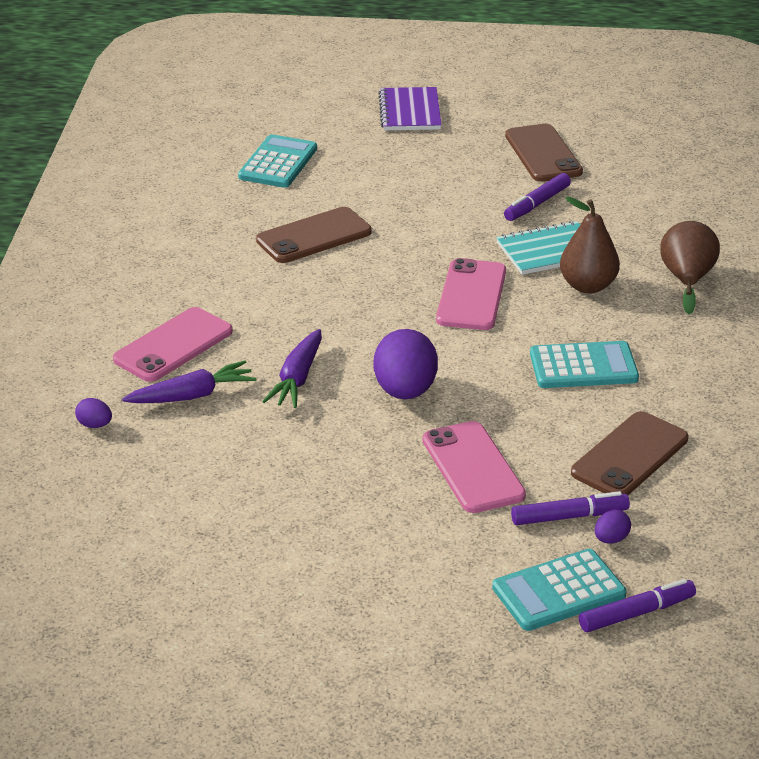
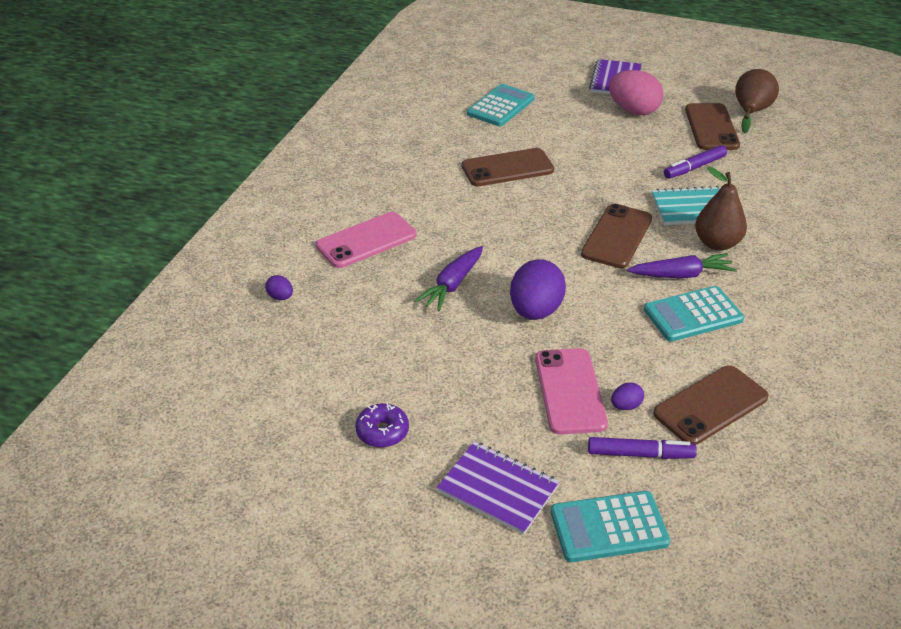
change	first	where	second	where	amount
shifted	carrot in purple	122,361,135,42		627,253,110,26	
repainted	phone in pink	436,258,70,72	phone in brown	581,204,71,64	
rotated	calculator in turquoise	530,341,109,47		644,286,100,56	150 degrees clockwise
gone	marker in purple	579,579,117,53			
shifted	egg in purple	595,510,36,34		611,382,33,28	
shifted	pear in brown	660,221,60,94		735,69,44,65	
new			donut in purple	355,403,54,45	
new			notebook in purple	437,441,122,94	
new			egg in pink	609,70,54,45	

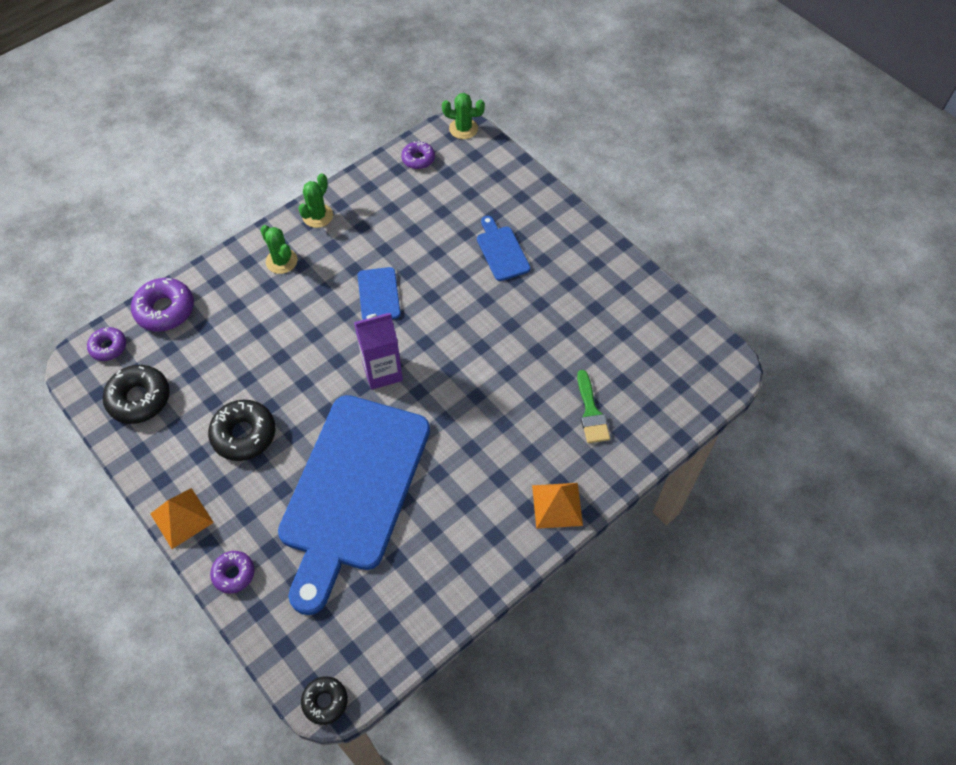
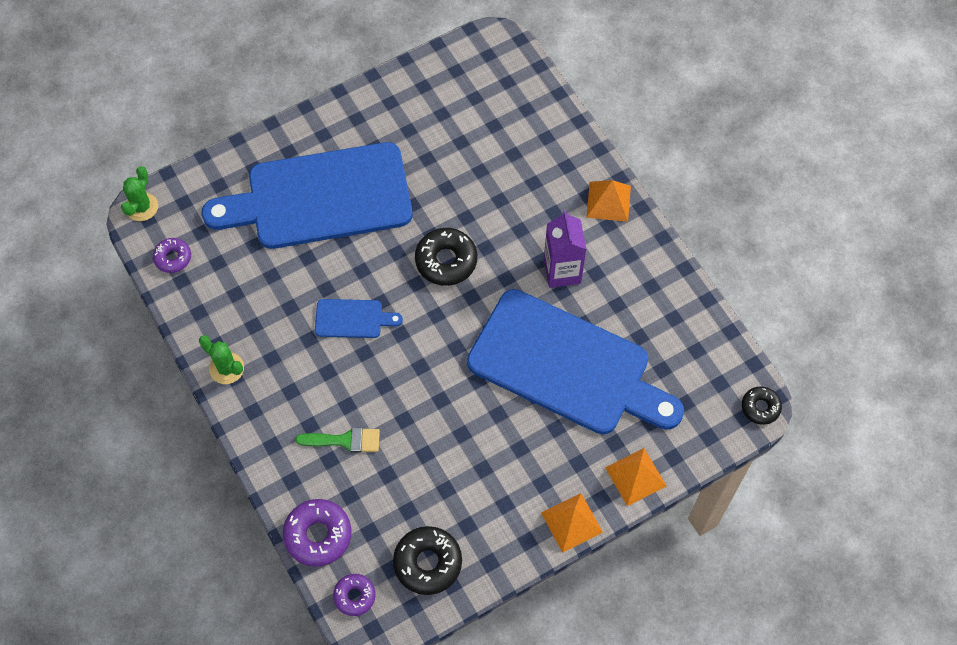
change	first	where	second	where	amount
shifted	donut in black	208,400,67,61		415,228,62,58	
swapped	donut in purple	210,551,44,43	pyramid in orange	605,448,61,58	
gone	cactus in green	260,225,38,49			
shifted	carton in purple	354,313,49,77		544,210,43,78	
scaled	cutting board in blue	477,216,54,65		201,142,212,107	x2.47
shifted	brush in green	577,370,33,73		295,428,85,25	

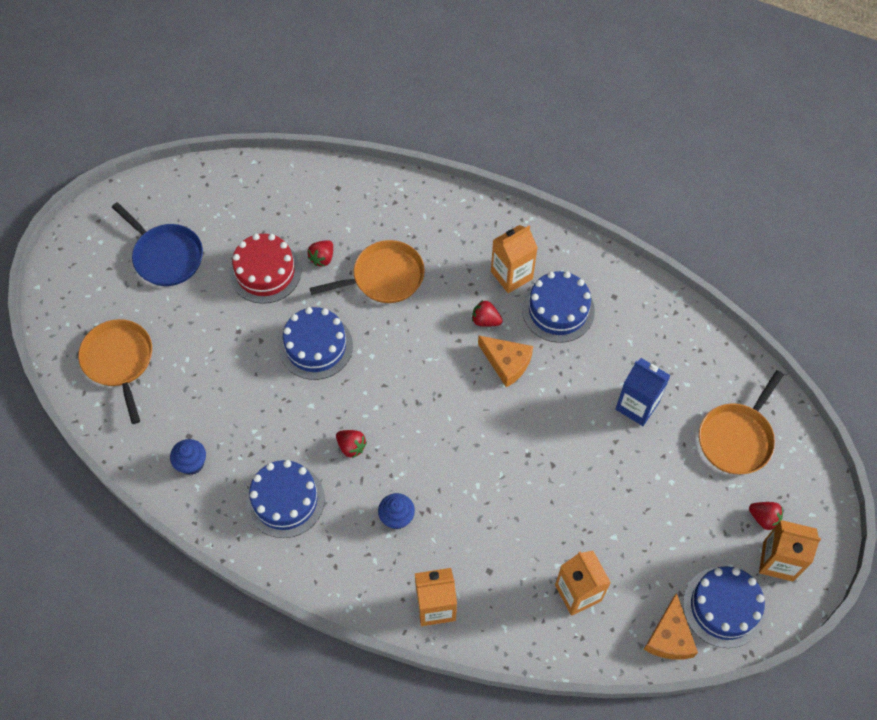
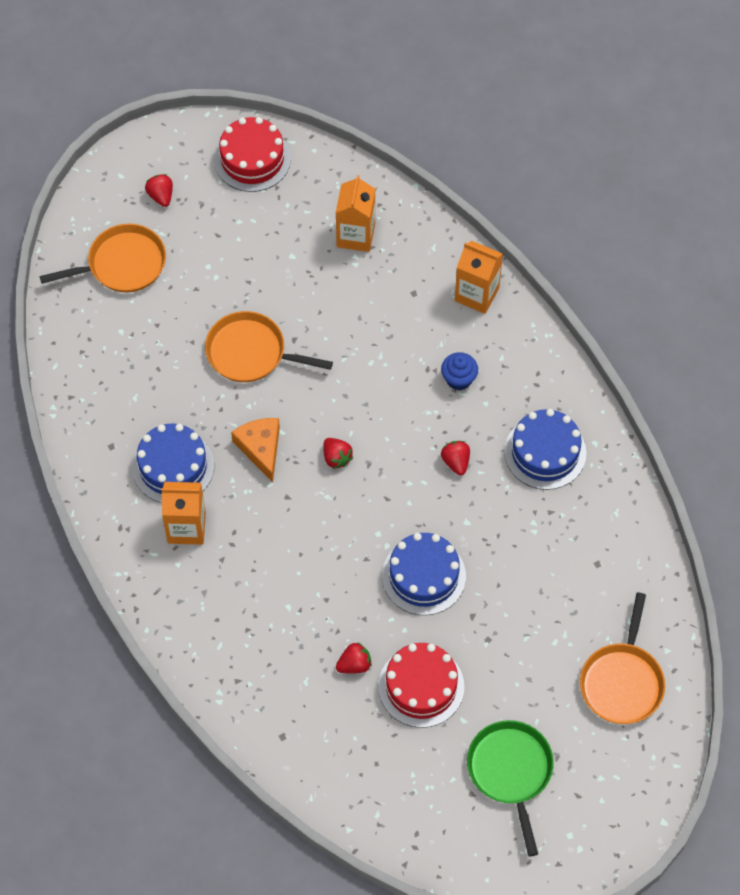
change	first	where	second	where	amount
repainted	pan in blue	112,202,91,84	pan in green	467,720,87,136	
gone	cupcake in blue	170,439,36,36			
shifted	pan in orange	309,240,116,63		205,311,128,71	
shifted	strawberry in red	472,300,31,27		323,438,30,31	
gone	carton in blue	616,358,55,68			
gone	cheese in orange	643,593,55,66			
repainted	cake in blue	683,566,82,82	cake in red	214,117,77,75	
gone	carton in orange	759,520,62,62			

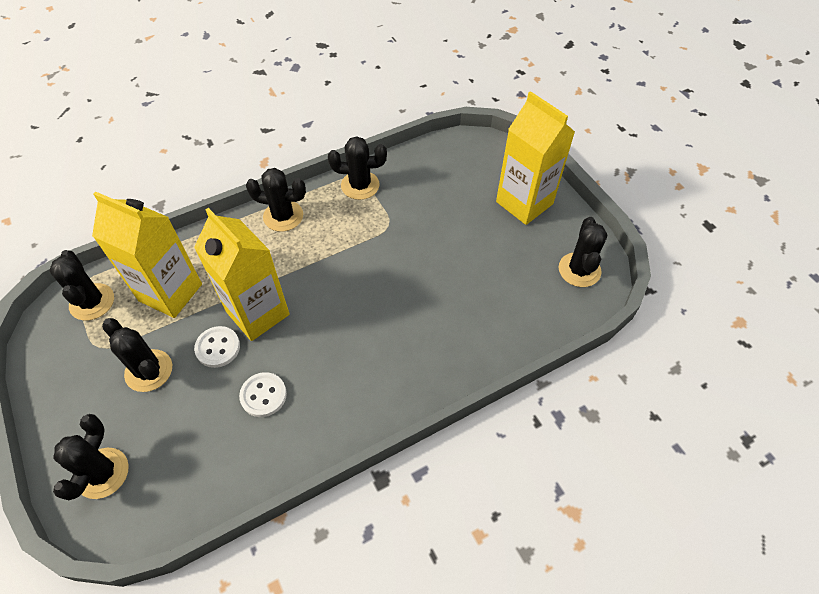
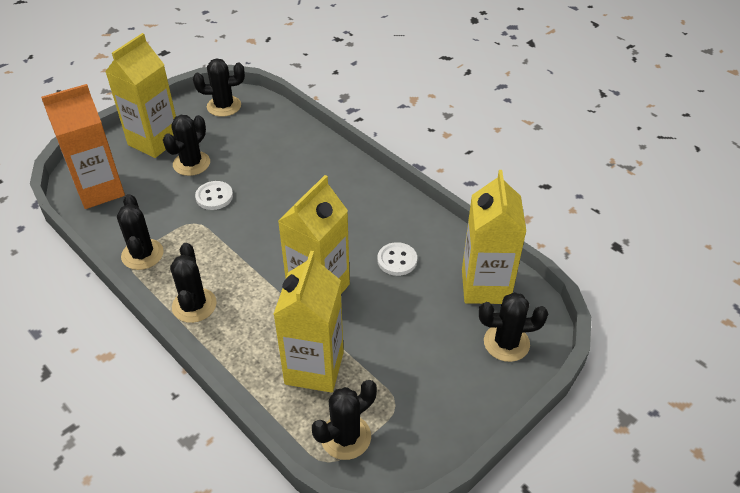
change	first	where	second	where	amount
shifted	cactus in black	102,318,70,74		163,115,47,61	
shifted	button in white	194,326,46,42		195,181,38,29	
new			carton in orange	41,84,84,125	
new			carton in yellow	462,170,65,134	

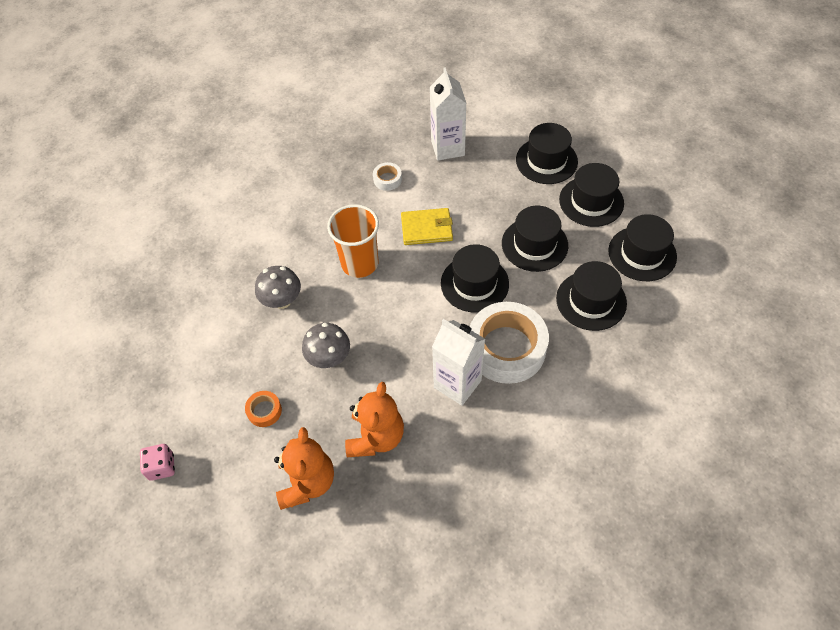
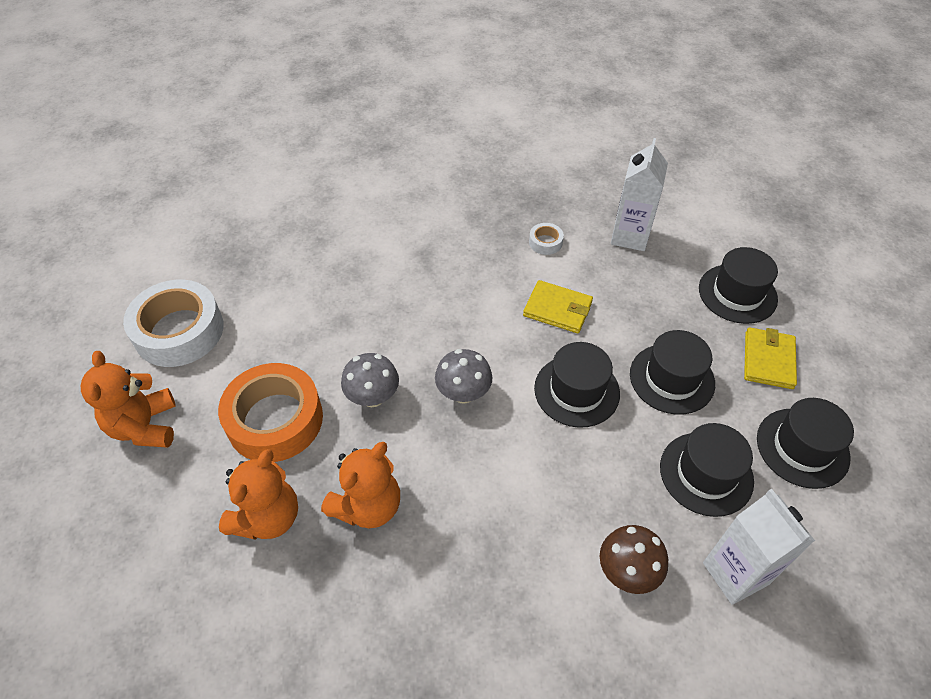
change	first	where	second	where	amount
swapped	dice in pink	140,444,35,37	teddy bear in orange	81,351,95,97	
scaled	tape in orange	245,391,37,36		218,363,105,99	x2.35
shifted	mushroom in grey	255,266,46,43		435,349,58,55	
gone	cup in orange	327,204,52,74			
shifted	carton in white	432,319,53,87		703,489,112,116	
shifted	tape in white	470,302,79,82		123,280,101,87	
swapped	hat in black	559,163,65,64	wallet in yellow	744,327,53,62	
new			mushroom in brown	600,525,68,69	

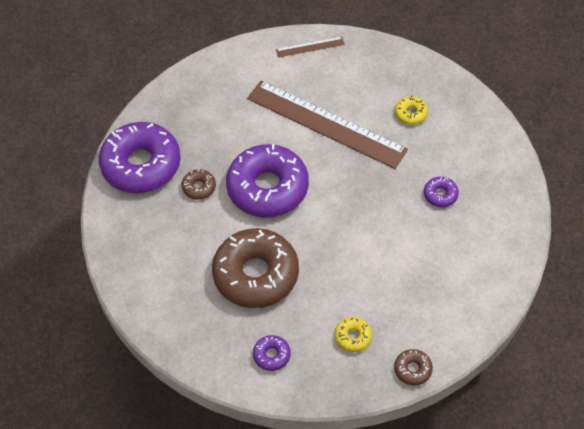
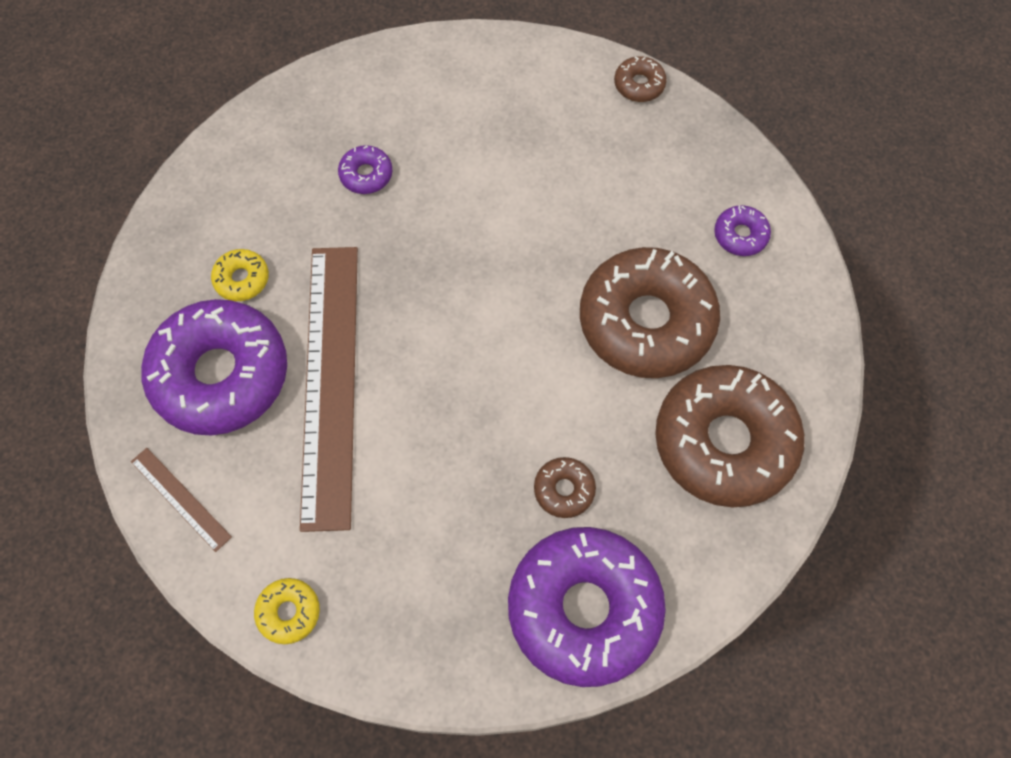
change	first	where	second	where	amount
shifted	donut in purple	226,144,83,73		141,299,146,136	
shifted	donut in yellow	335,317,37,35		254,578,66,66	
new			donut in brown	655,365,150,142	

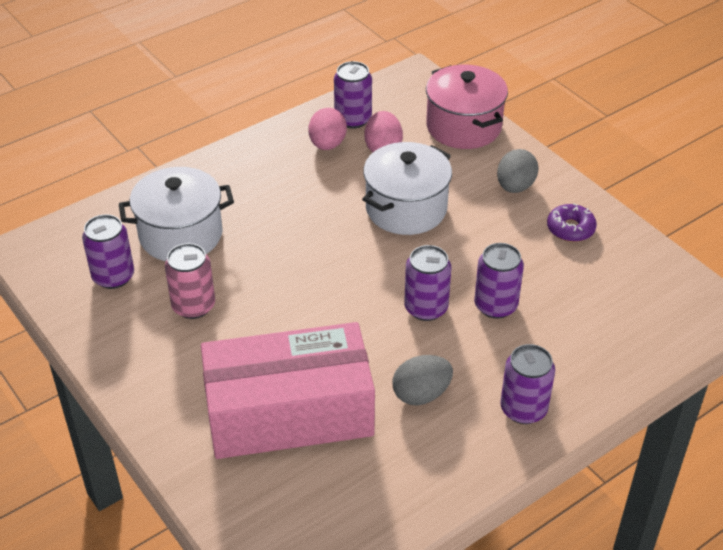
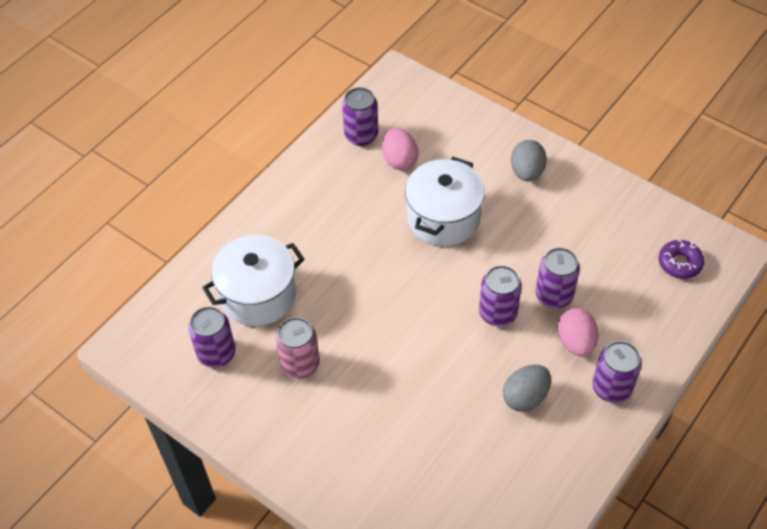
change	first	where	second	where	amount
gone	box in pink	201,322,174,137			
shifted	egg in pink	308,108,39,42		557,308,42,49	
gone	pot in pink	426,65,82,84			
shifted	donut in purple	547,203,50,39		659,240,45,39	

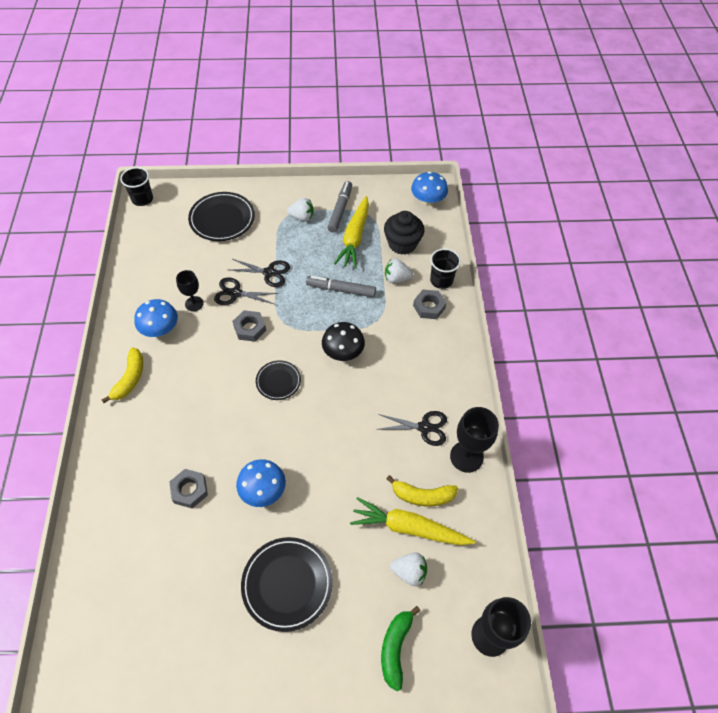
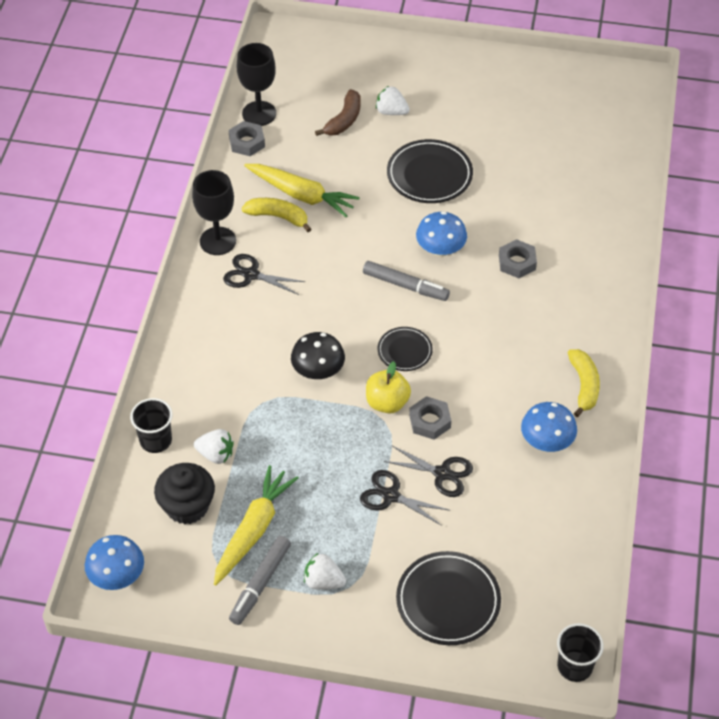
change	first	where	second	where	amount
rotated	banana in yellow	101,348,42,55		568,349,32,68	150 degrees clockwise
gone	goblet in black	176,270,28,41			
shifted	marker in grey	306,276,70,21		363,261,87,40	
repainted	banana in green	381,606,39,85	banana in brown	315,89,46,47	
shifted	strawberry in white	390,553,37,33		376,86,34,29	
shifted	nut in grey	413,290,33,29		228,121,37,35	
new			apple in yellow	366,361,45,53	

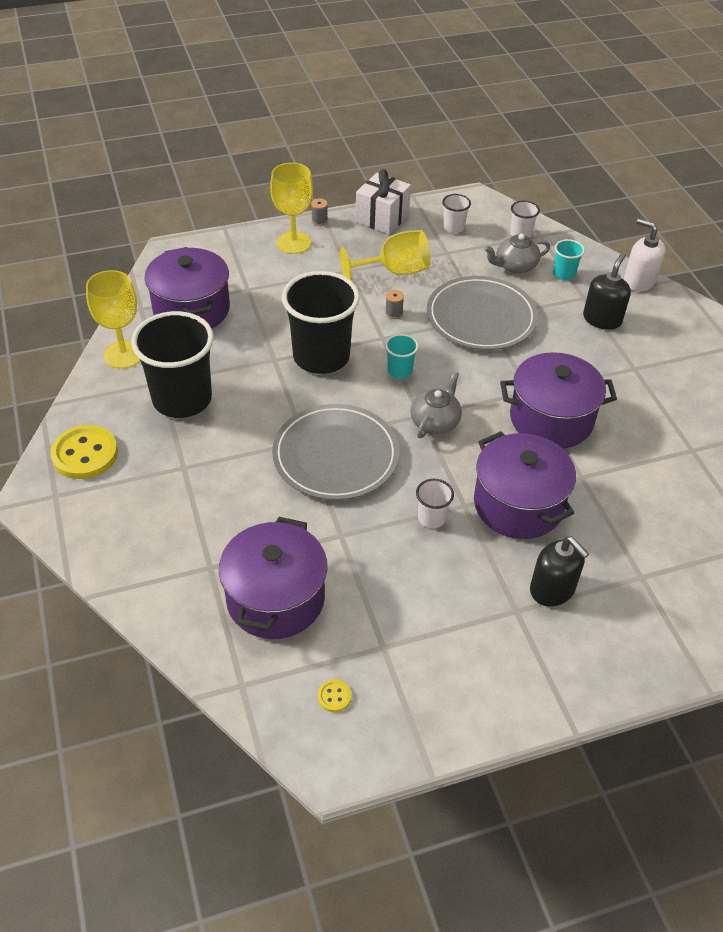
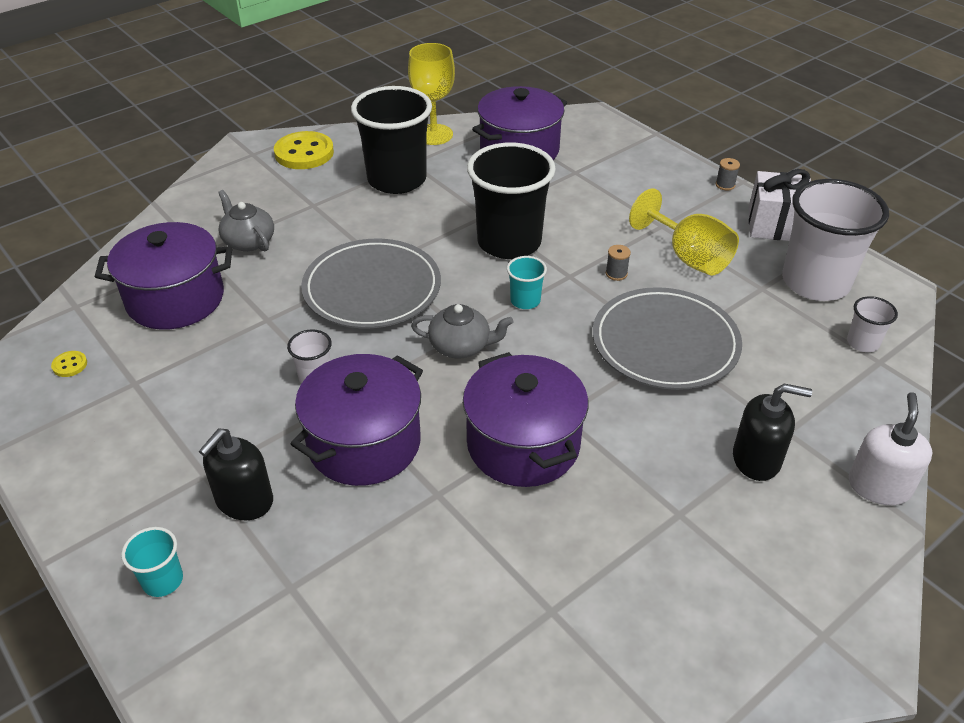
change	first	where	second	where	amount
gone	goblet in yellow	270,163,43,91			
scaled	cup in white	442,194,29,39		782,179,107,122	x2.28
shifted	teapot in grey	484,234,66,40		218,190,56,62	
shifted	cup in turquoise	553,239,32,41		121,527,62,70	

